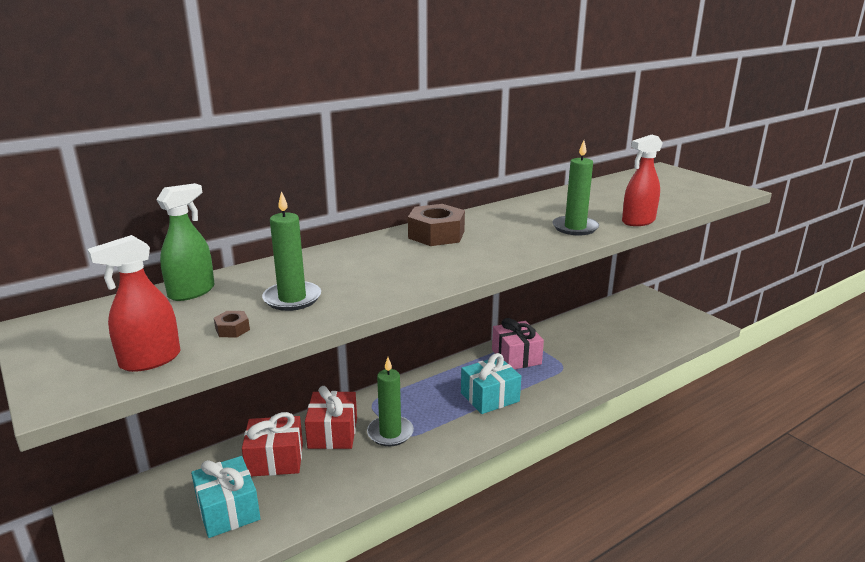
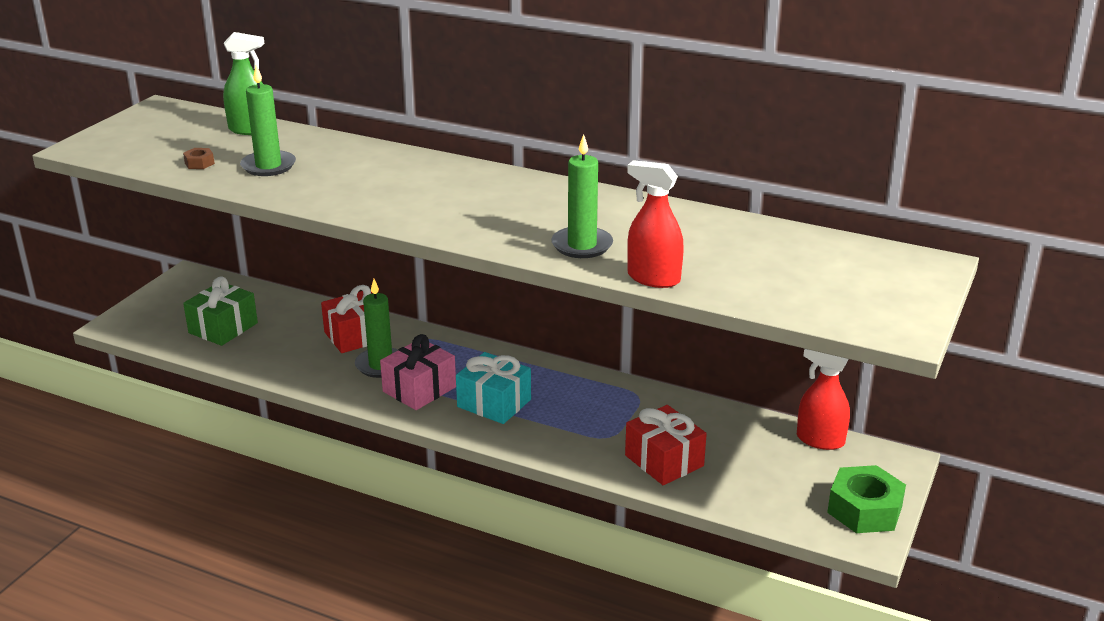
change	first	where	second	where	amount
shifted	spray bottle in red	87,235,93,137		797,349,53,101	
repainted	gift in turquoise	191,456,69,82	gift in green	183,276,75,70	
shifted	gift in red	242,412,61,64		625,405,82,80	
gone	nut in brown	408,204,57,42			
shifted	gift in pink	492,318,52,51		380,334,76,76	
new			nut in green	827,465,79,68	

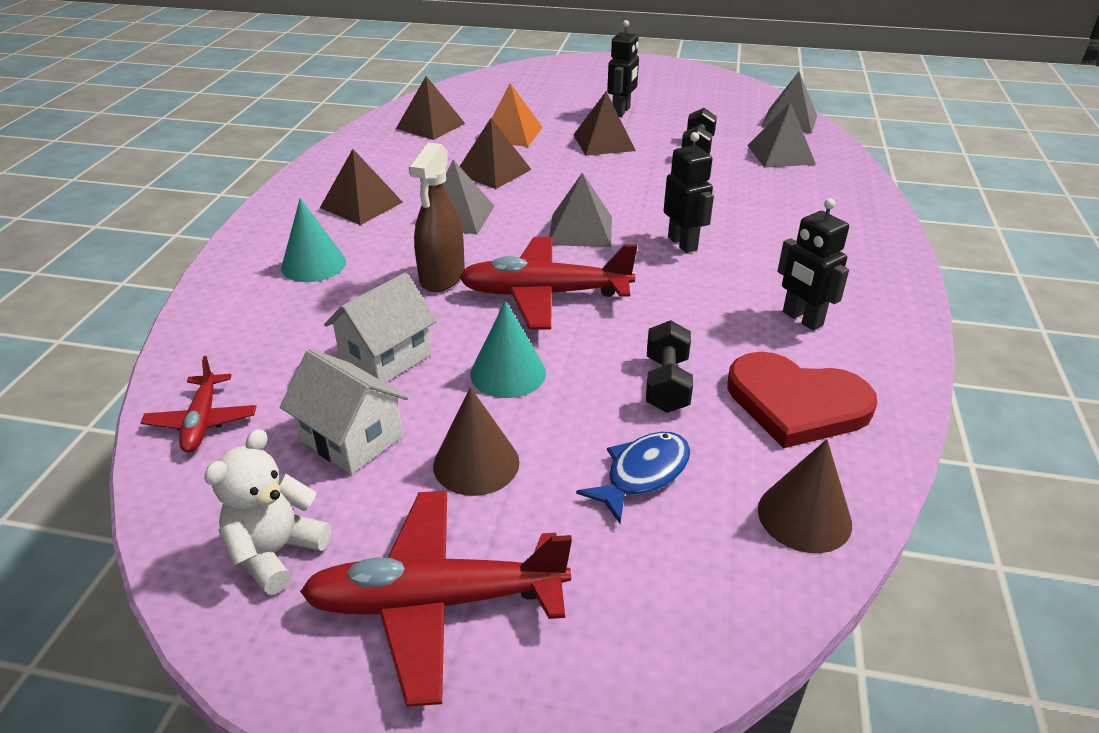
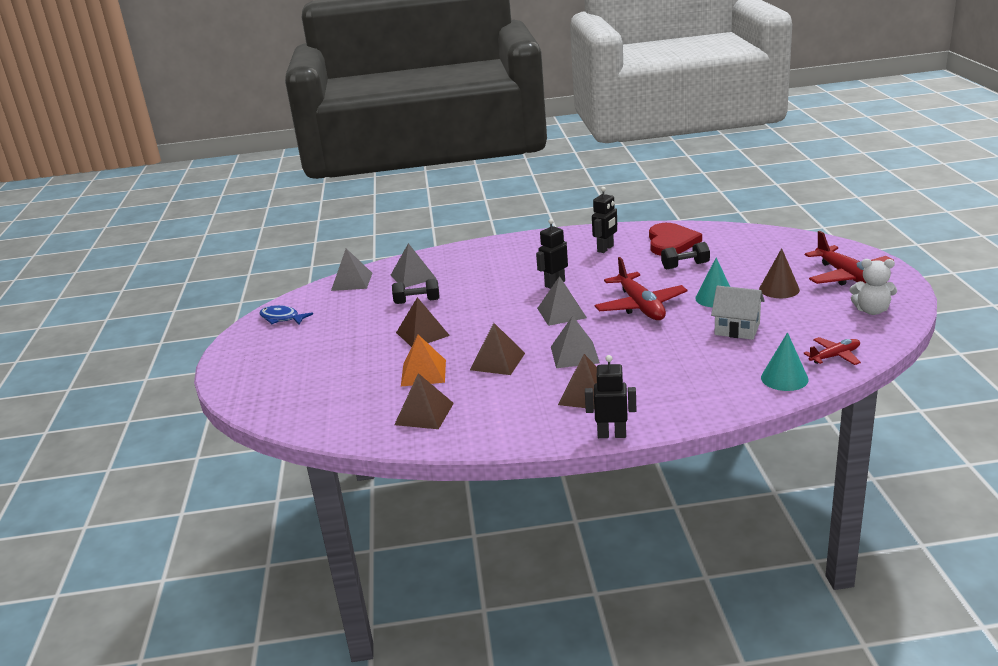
change	first	where	second	where	amount
gone	house in white	280,349,128,125			
shifted	cone in turquoise	281,198,65,84		761,332,48,59	
gone	spray bottle in brown	409,143,56,149			
shifted	fish in blue	576,432,114,92		260,305,53,20	
shifted	robot in black	607,20,32,97		585,355,51,83	
gone	cone in brown	758,439,94,114			

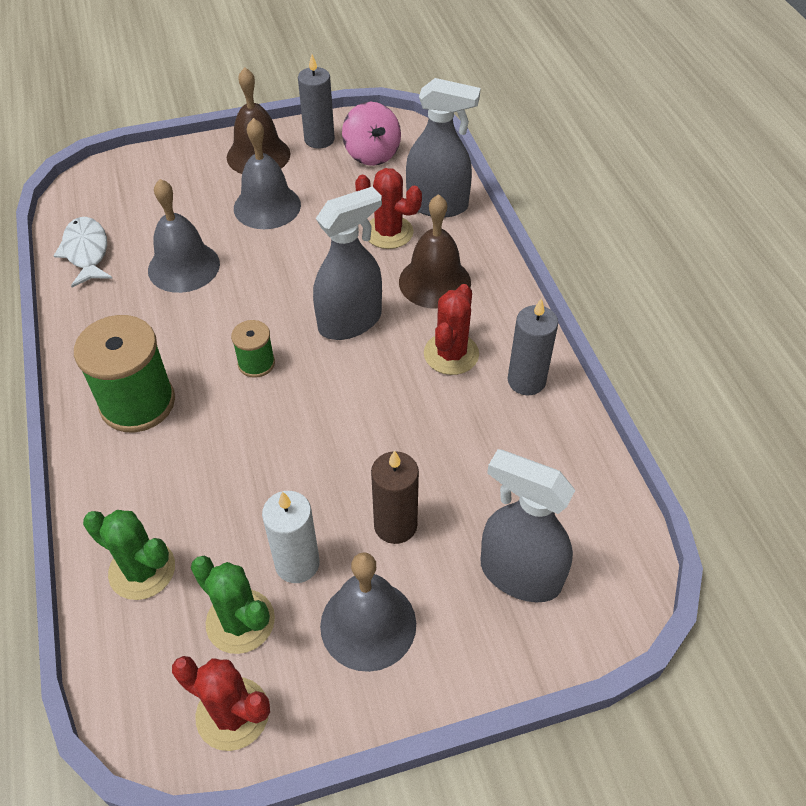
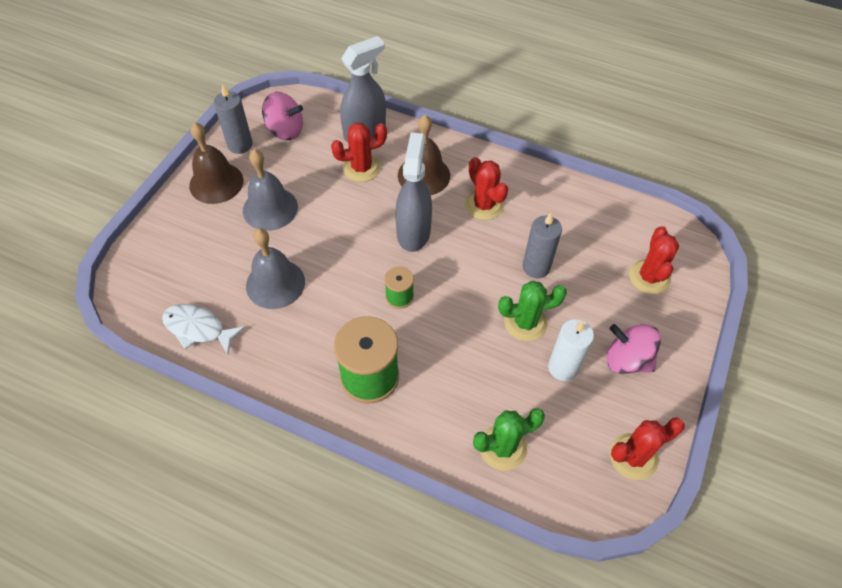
change	first	where	second	where	amount
shifted	cactus in green	191,556,84,98		498,281,69,60	
swapped	bell in grey	320,552,96,120	spinning top in pink	607,324,54,50	
gone	candle in brown	371,450,48,94			
swapped	spray bottle in grey	481,449,94,153	cactus in red	629,226,50,68	
shifted	candle in grey	508,298,50,97		523,213,39,65	

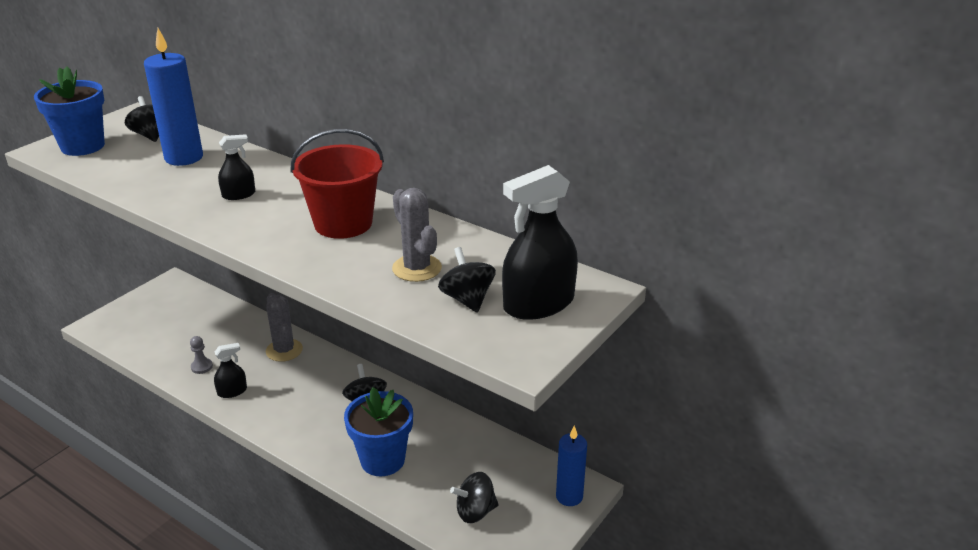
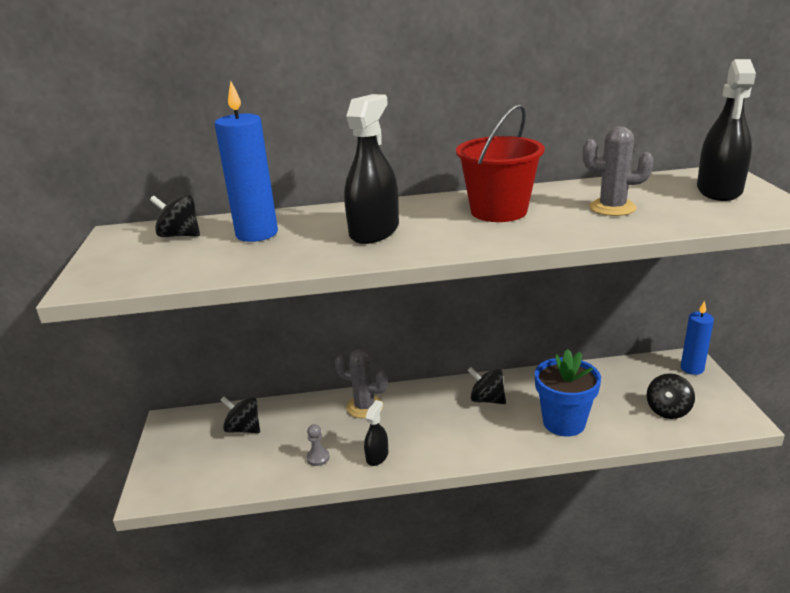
change	first	where	second	where	amount
gone	flower pot in blue	34,66,71,90			
scaled	spray bottle in black	218,134,37,66		344,94,55,150	x1.95
shifted	spinning top in black	438,247,58,66		221,396,39,37	

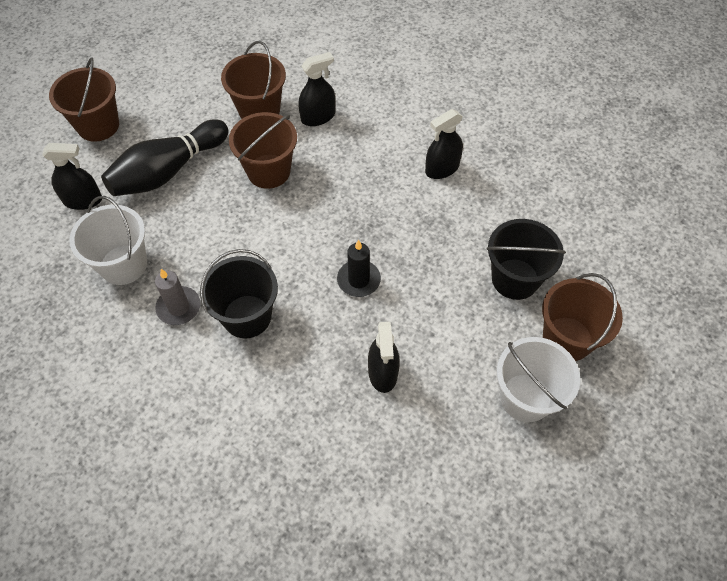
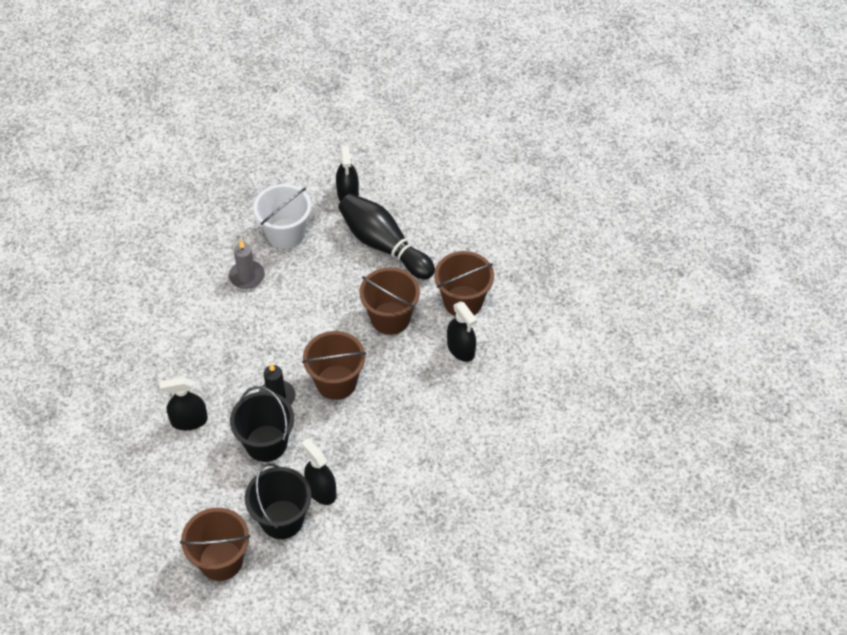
change	first	where	second	where	amount
shifted	bucket in brown	49,57,70,85		302,331,64,69	
shifted	bucket in black	200,249,78,89		230,386,64,76	
shifted	spray bottle in black	425,109,38,70		301,438,35,67	
gone	bucket in white	497,337,83,85			

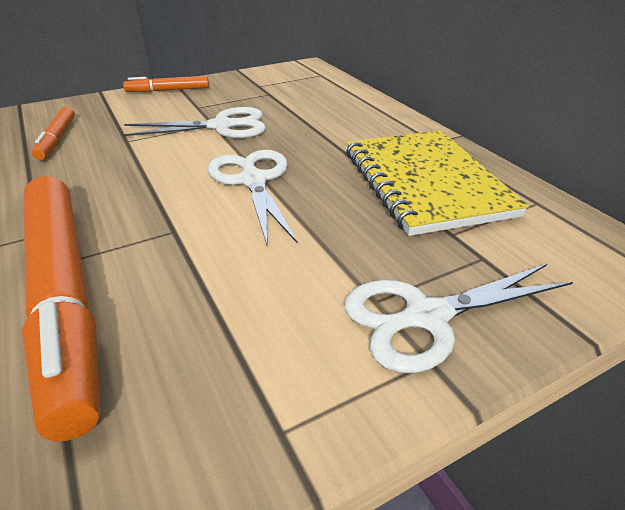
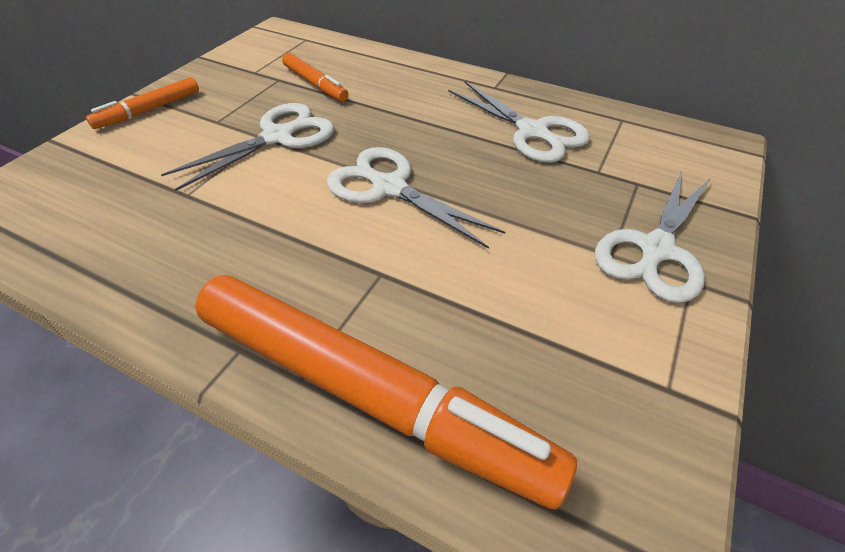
change	first	where	second	where	amount
shifted	marker in orange	32,106,43,54		282,53,67,49	
swapped	notebook in yellow	346,130,183,106	scissors in white	448,81,142,82	

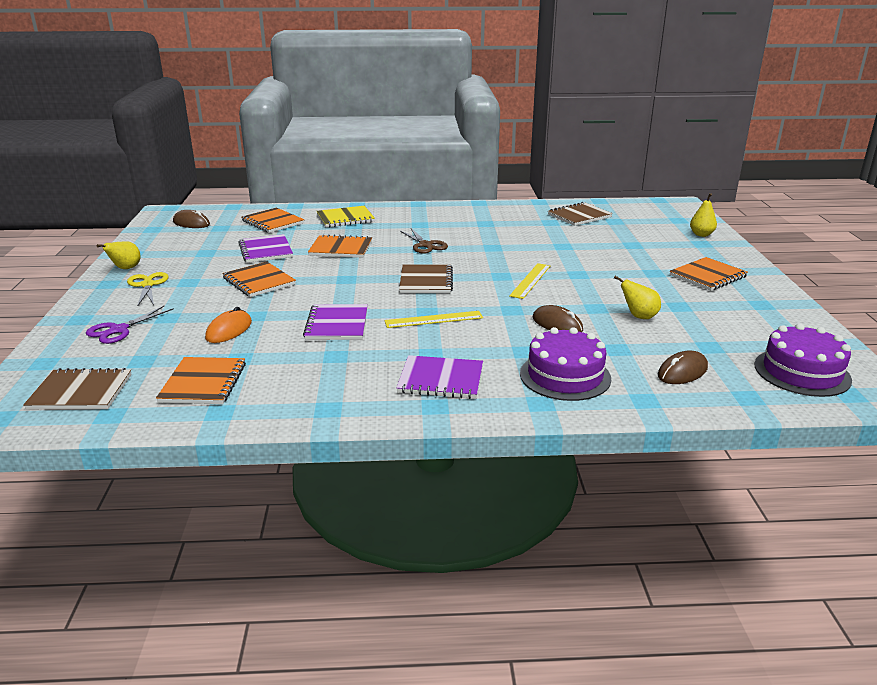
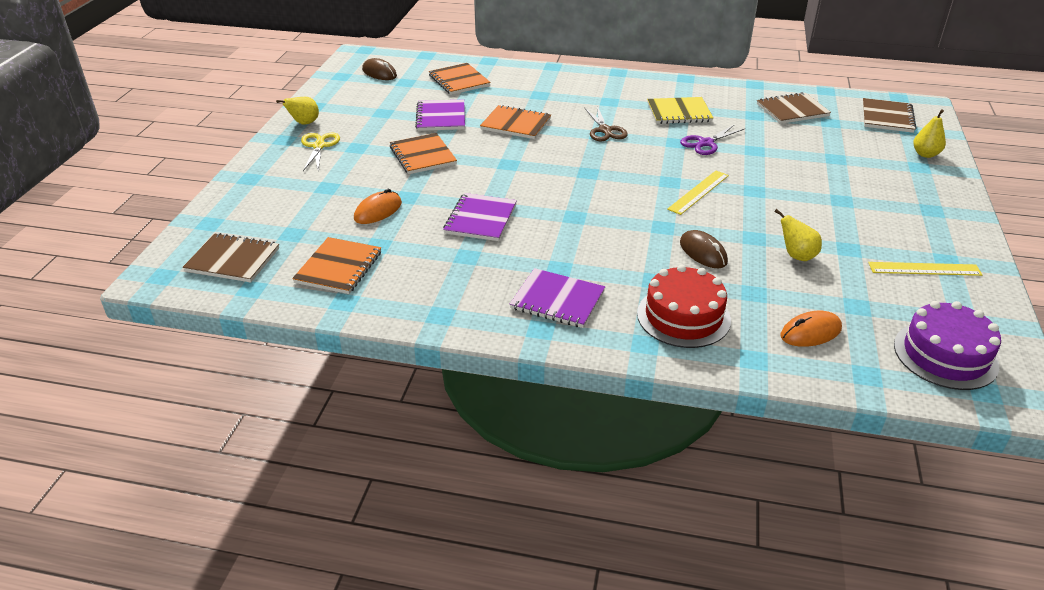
change	first	where	second	where	amount
shifted	scissors in purple	86,306,88,38		680,124,64,31	
shifted	notebook in yellow	316,206,59,22		647,97,66,27	
shifted	ruler in yellow	384,311,99,17		868,262,115,14	
shifted	notebook in brown	399,264,54,29		863,98,53,35	
repainted	cake in purple	520,327,91,74	cake in red	637,265,94,83	
repainted	mouse in brown	658,350,50,34	mouse in orange	780,311,62,36	
gone	notebook in orange	670,257,78,34			

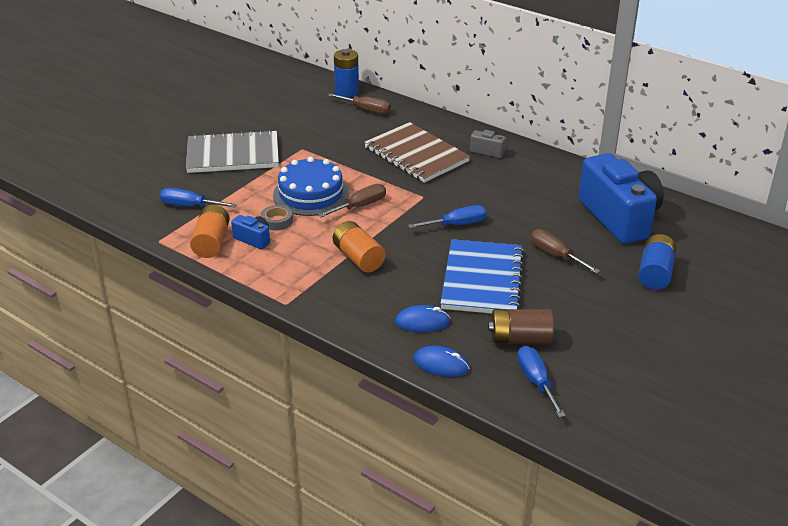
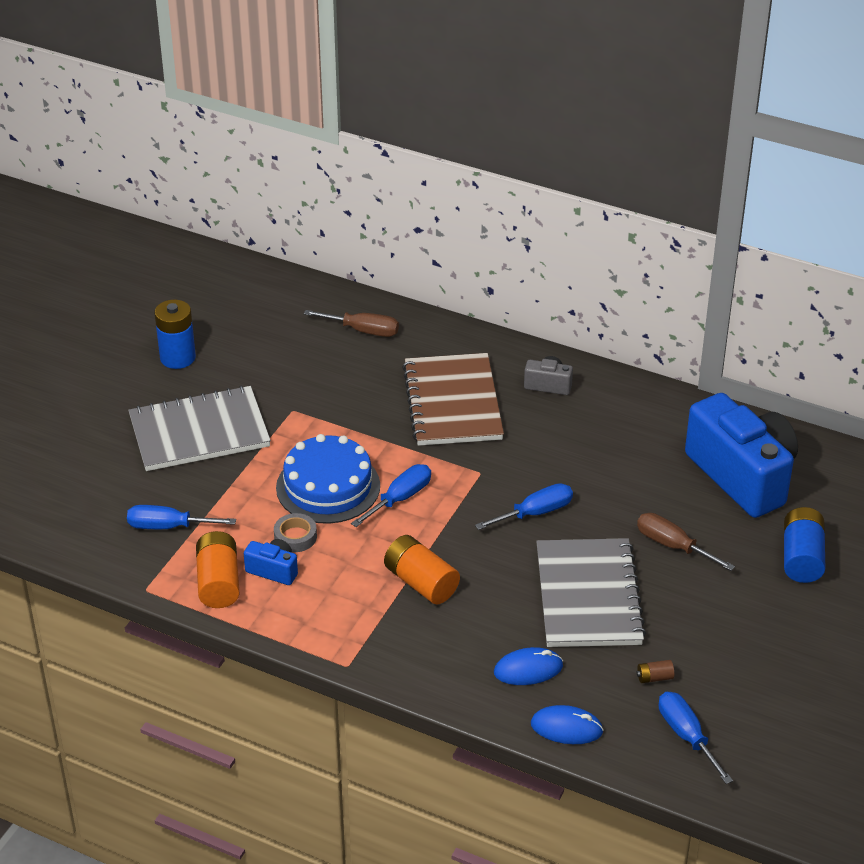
change	first	where	second	where	amount
repainted	screwdriver in brown	318,184,68,34	screwdriver in blue	351,464,80,63	
shifted	battery in blue	334,49,25,48		155,300,41,69	
rotated	notebook in brown	364,122,106,61		402,353,102,93	45 degrees clockwise
repainted	notebook in blue	440,239,84,74	notebook in grey	536,538,110,109	
scaled	battery in brown	488,309,66,34		637,660,37,23	x0.46

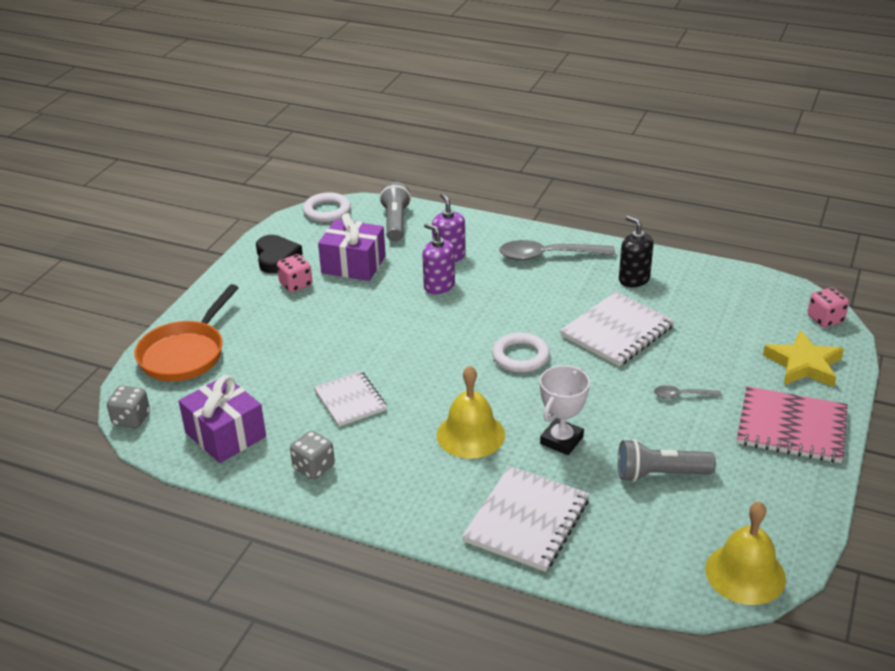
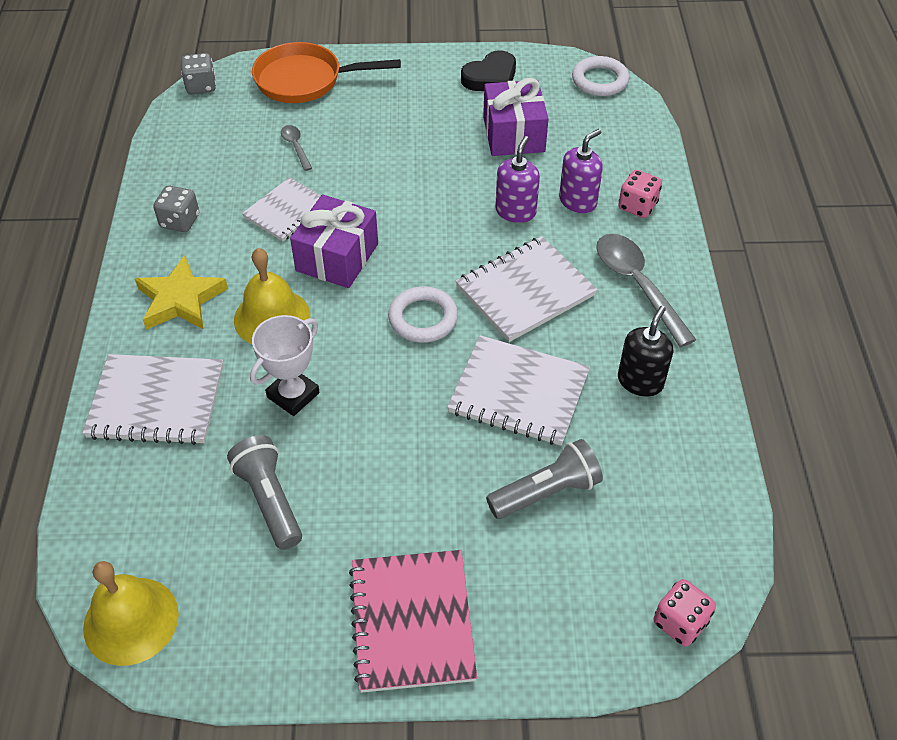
change	first	where	second	where	amount
shifted	gift in purple	179,375,87,88		290,194,88,94	
shifted	dice in pink	277,254,36,39		618,170,44,48	
shifted	flashlight in grey	380,182,31,59		486,439,117,80	
rotated	trophy in white	540,365,50,90		250,315,70,101	60 degrees counterclockwise
shifted	spoon in grey	654,385,68,14		281,125,31,46	
shifted	star in yellow	763,330,81,57		135,255,93,75	
new			notebook in white	456,236,142,106	

